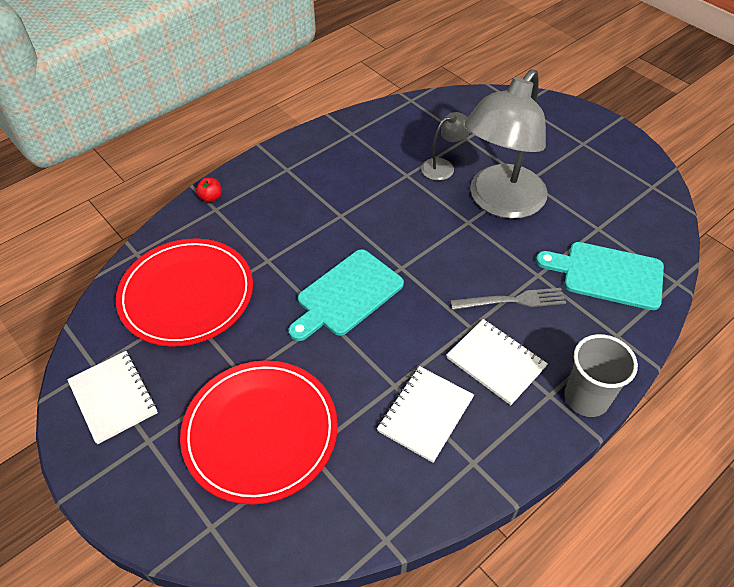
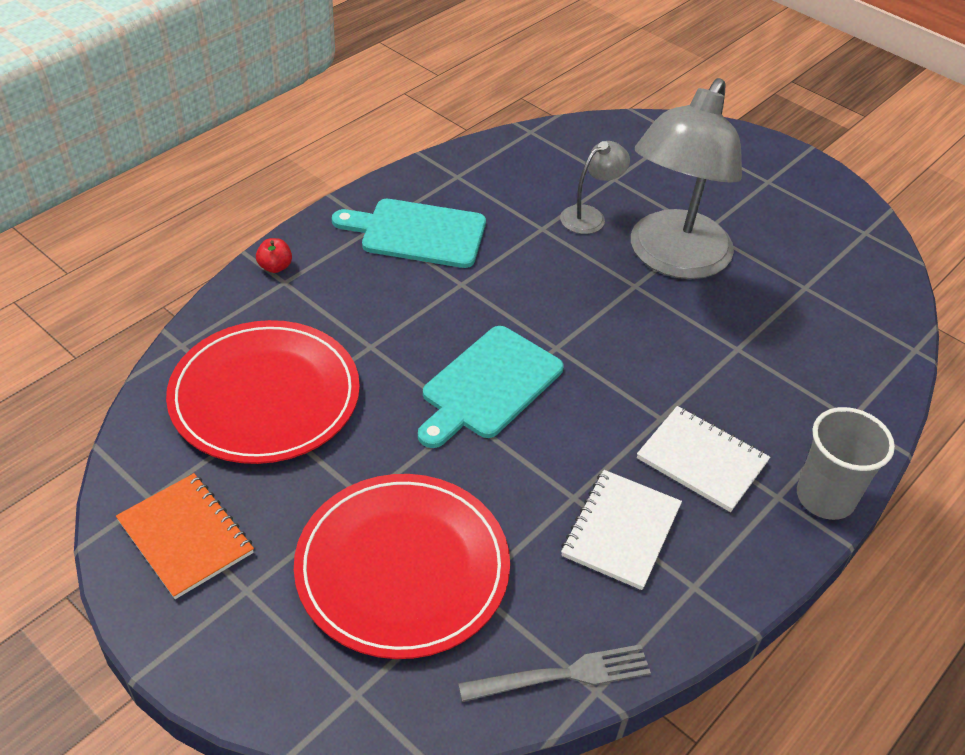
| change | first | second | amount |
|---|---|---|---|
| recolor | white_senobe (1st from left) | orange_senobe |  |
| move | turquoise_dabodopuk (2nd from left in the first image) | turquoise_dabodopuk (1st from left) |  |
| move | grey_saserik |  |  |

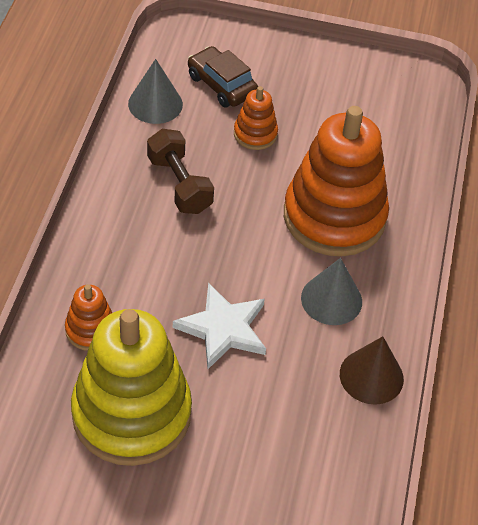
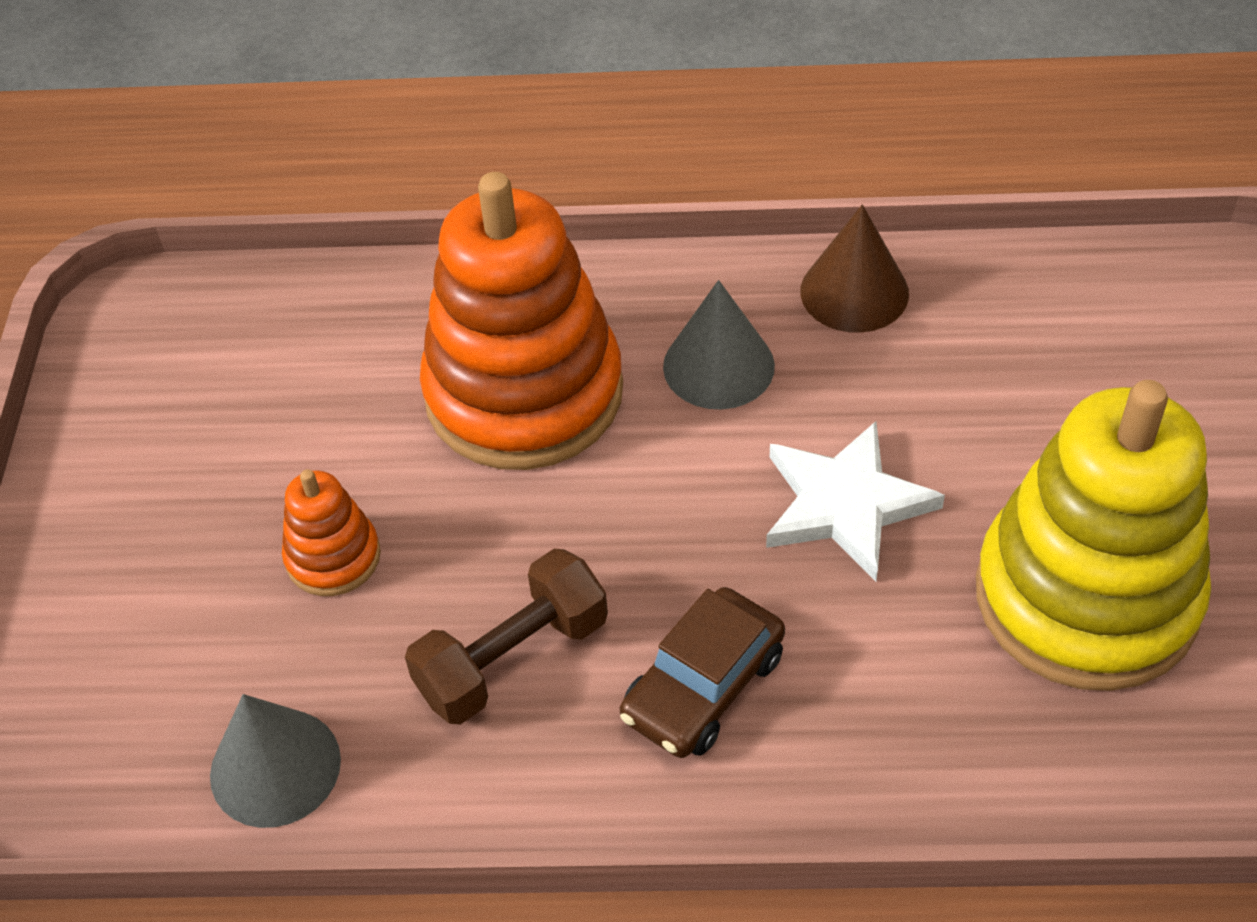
| change | first | second | amount |
|---|---|---|---|
| move | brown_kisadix |  |  |
| delete | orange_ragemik (1st from left) |  |  |

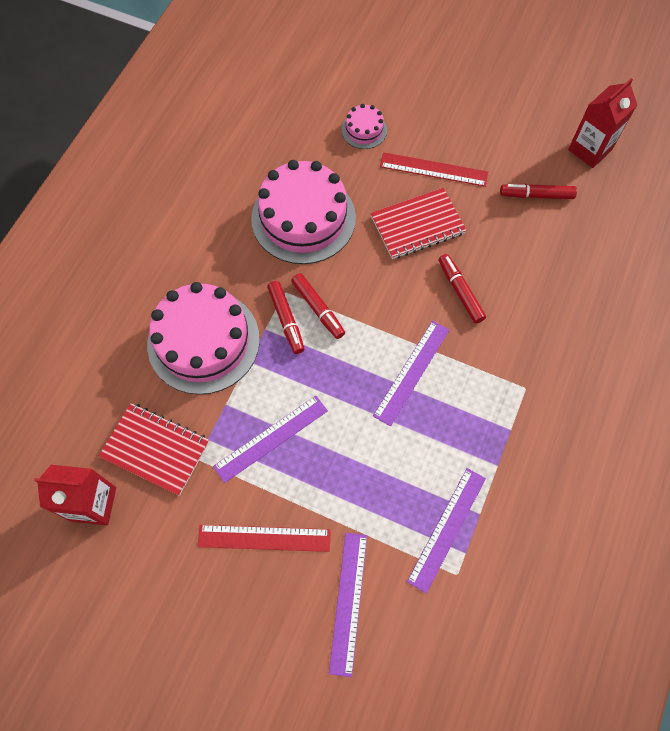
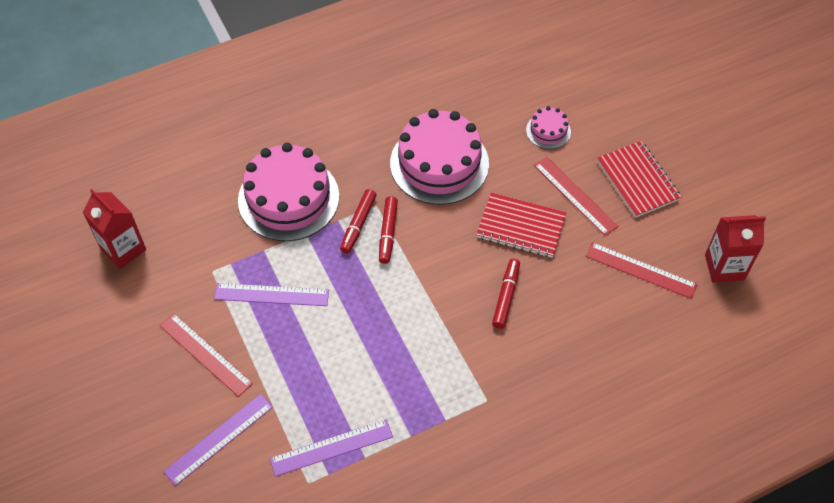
| change | first | second | amount |
|---|---|---|---|
| replace | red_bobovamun (4th from left) | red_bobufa (3rd from left) |  |
| move | red_senobe (1st from left in the first image) | red_senobe (2nd from left) |  |
| delete | purple_bobufa (3rd from left) |  |  |

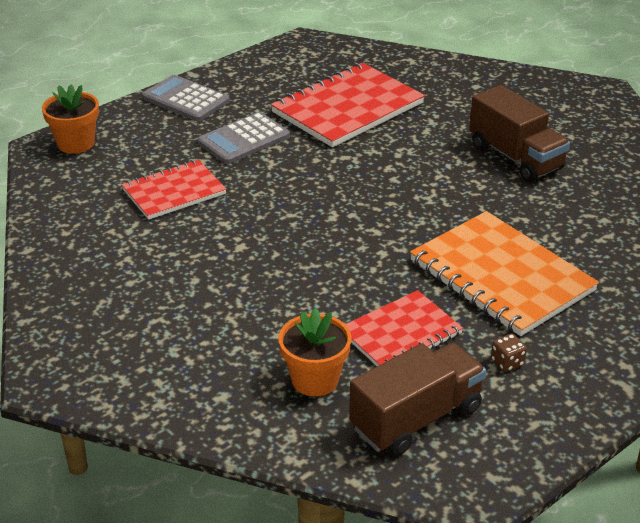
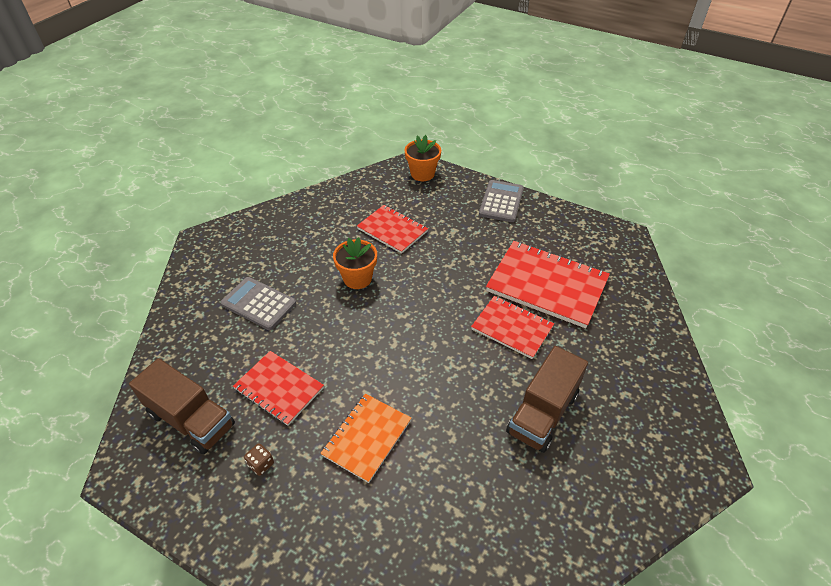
| change | first | second | amount |
|---|---|---|---|
| move | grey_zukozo (2nd from left in the first image) | grey_zukozo (1st from left) |  |
| resize | orange_senobe |  | x0.62 |
| move | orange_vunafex (2nd from left in the first image) | orange_vunafex (1st from left) |  |
| insert |  | red_senobe (3rd from left) |  |

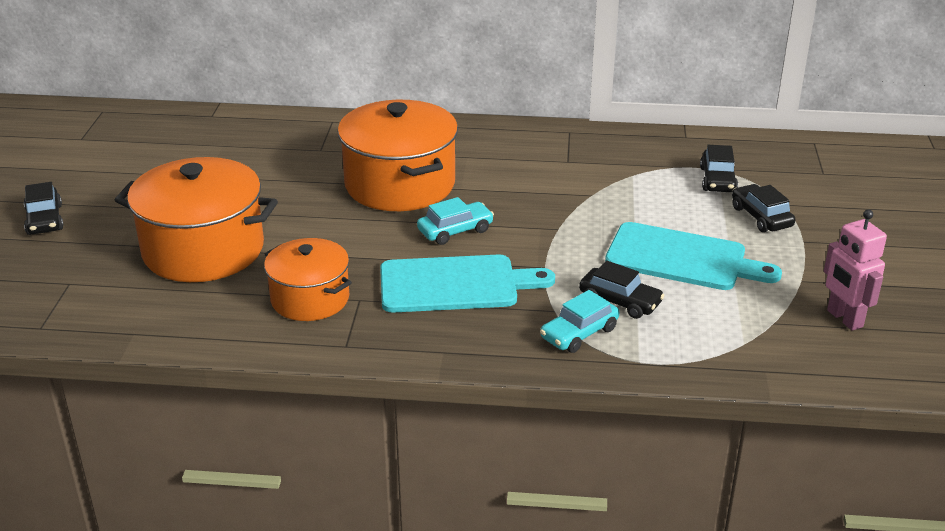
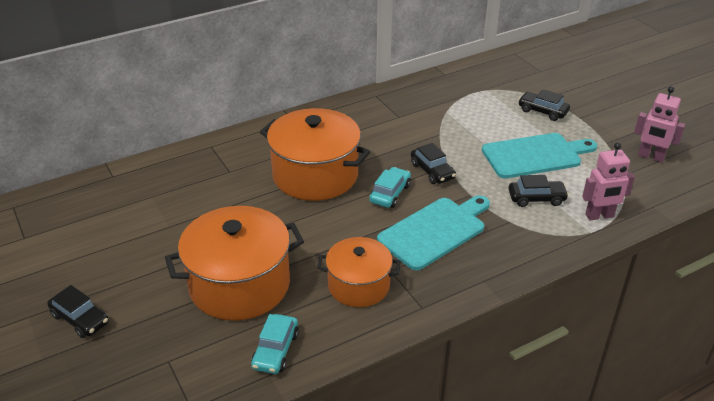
| change | first | second | amount |
|---|---|---|---|
| move | turquoise_kisadix (2nd from left in the first image) | turquoise_kisadix (1st from left) |  |
| move | black_kisadix (3rd from left in the first image) | black_kisadix (2nd from left) |  |
| insert |  | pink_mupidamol (1st from left) |  |

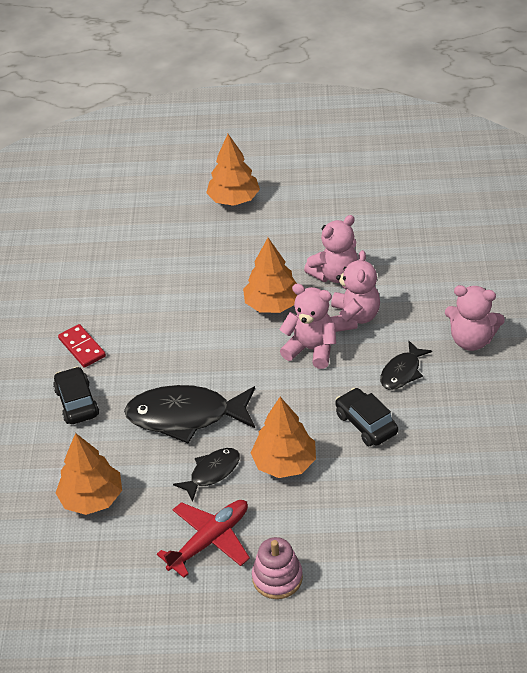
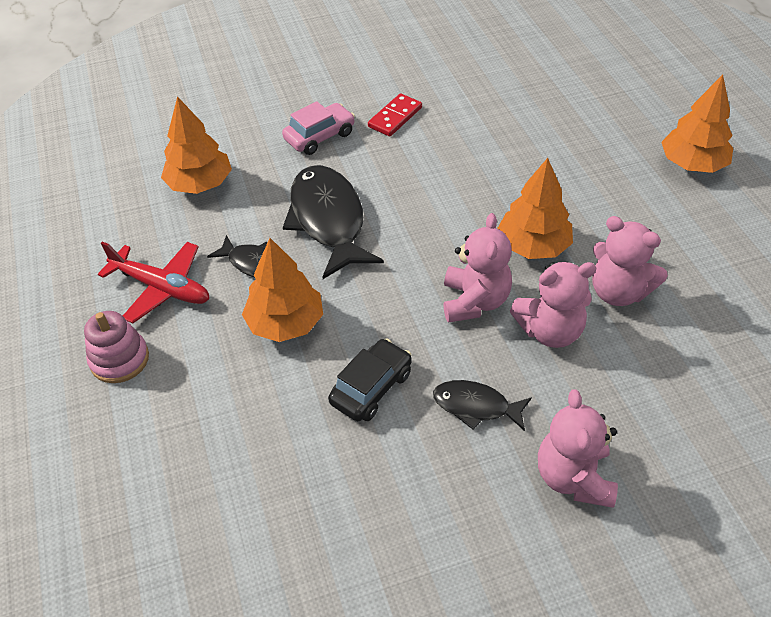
| change | first | second | amount |
|---|---|---|---|
| recolor | black_kisadix (1st from left) | pink_kisadix |  |

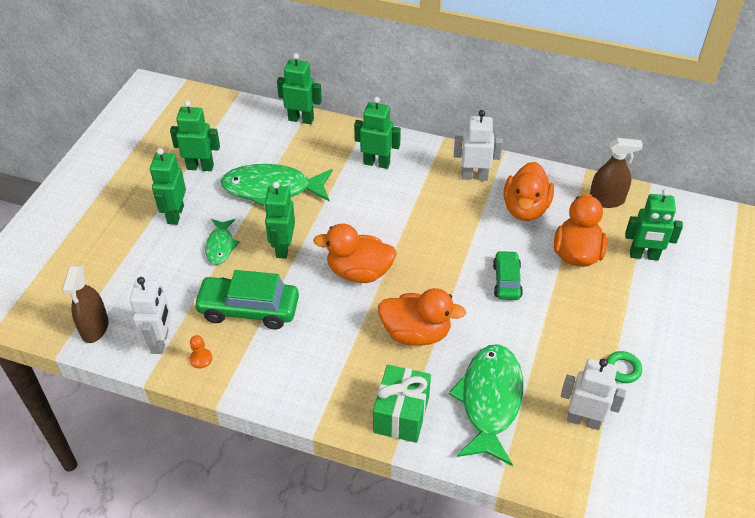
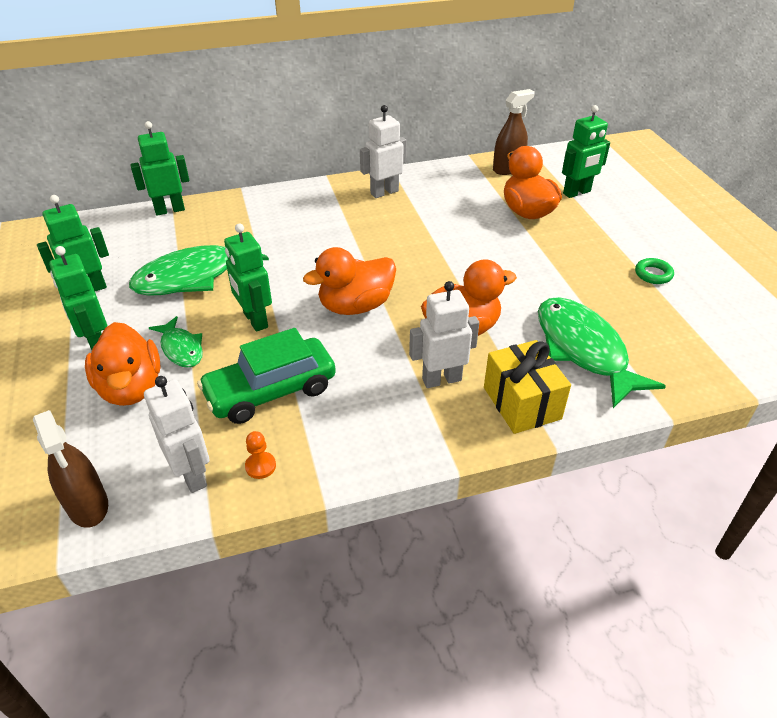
| change | first | second | amount |
|---|---|---|---|
| move | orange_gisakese (3rd from left in the first image) | orange_gisakese (1st from left) |  |
| move | white_mupidamol (3rd from left) |  |  |
| recolor | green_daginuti | yellow_daginuti |  |
| delete | green_mupidamol (5th from left) |  |  |
| delete | green_kisadix (2nd from left) |  |  |

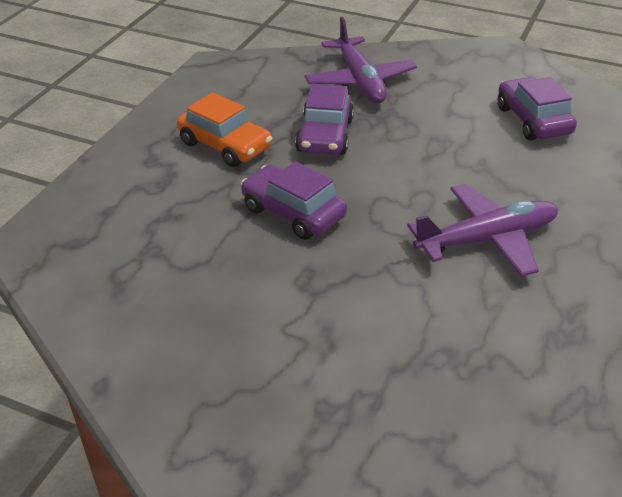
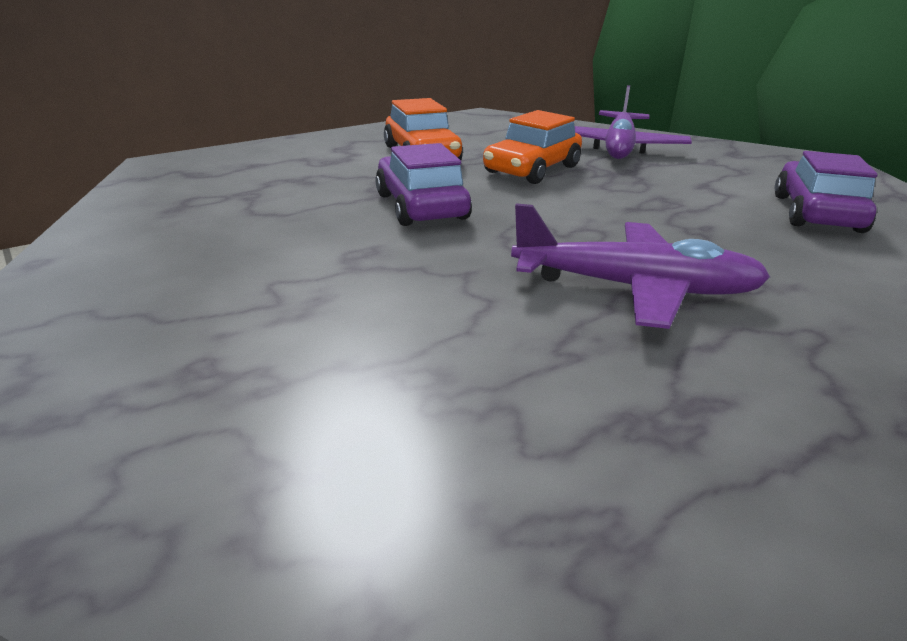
| change | first | second | amount |
|---|---|---|---|
| recolor | purple_kisadix (2nd from left) | orange_kisadix (2nd from left) |  |

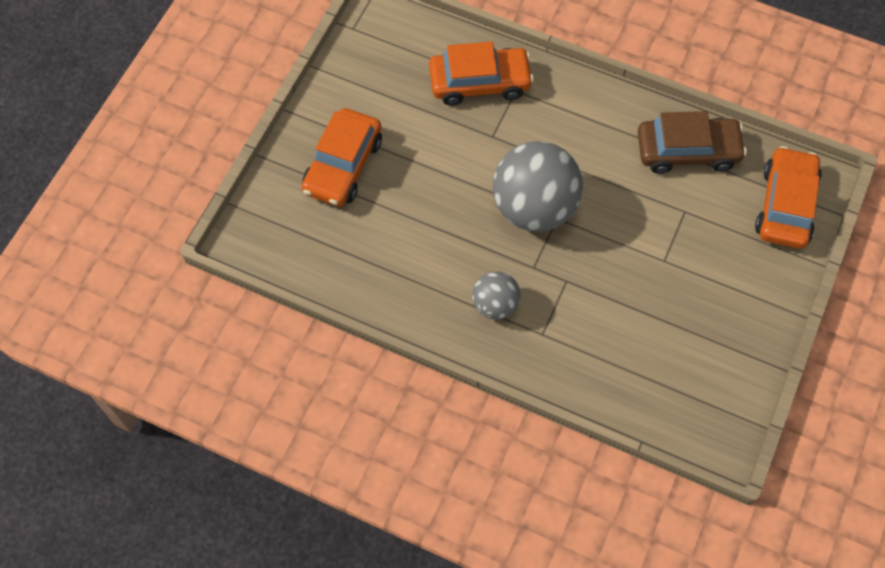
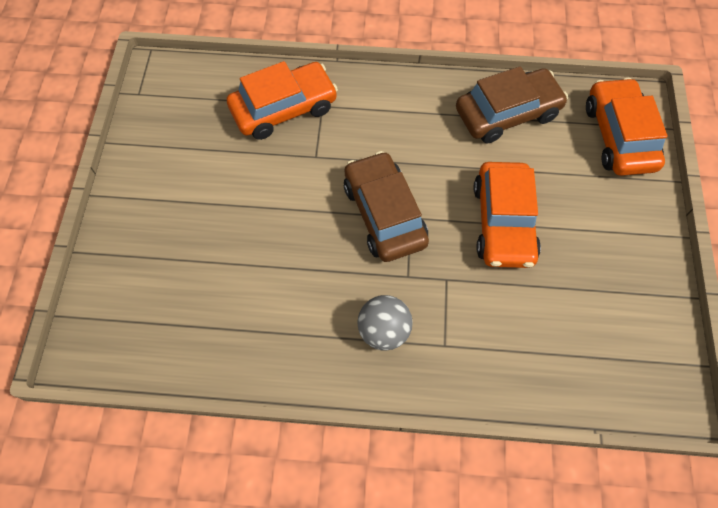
| change | first | second | amount |
|---|---|---|---|
| replace | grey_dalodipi (2nd from left) | brown_kisadix (1st from left) |  |
| move | orange_kisadix (1st from left in the first image) | orange_kisadix (2nd from left) |  |

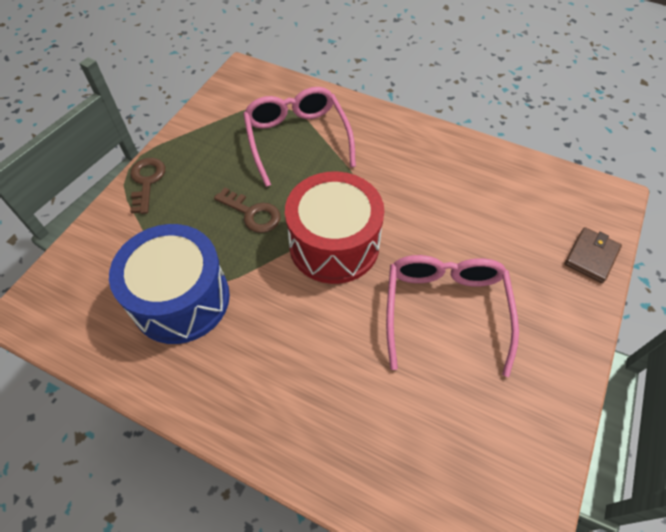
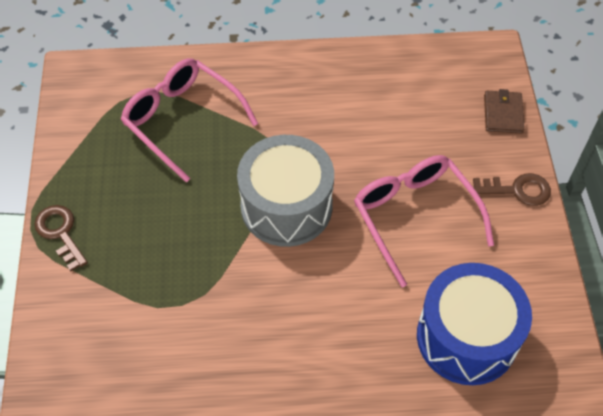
| change | first | second | amount |
|---|---|---|---|
| recolor | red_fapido | grey_fapido |  |
| move | blue_fapido |  |  |
| move | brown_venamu (2nd from left) |  |  |

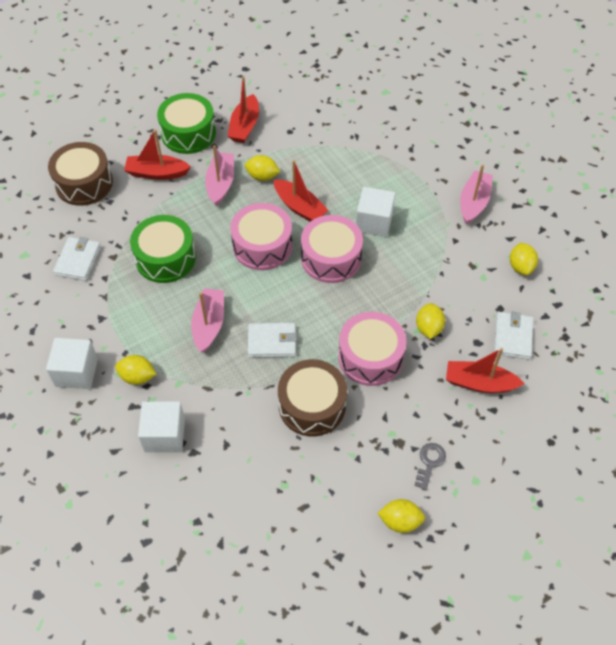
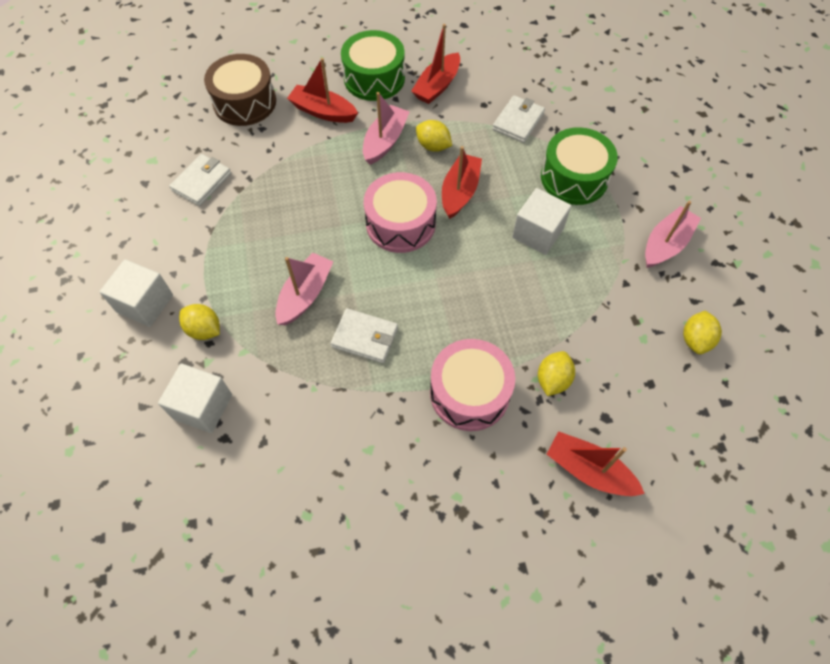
| change | first | second | amount |
|---|---|---|---|
| rotate | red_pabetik (3rd from left) |  | 135 degrees counterclockwise |
| move | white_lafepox (3rd from left) |  |  |
| move | green_fapido (1st from left in the first image) | green_fapido (2nd from left) |  |
| delete | brown_fapido (2nd from left) |  |  |
| delete | pink_fapido (2nd from left) |  |  |
| delete | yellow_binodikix (3rd from left) |  |  |
| delete | grey_venamu |  |  |

